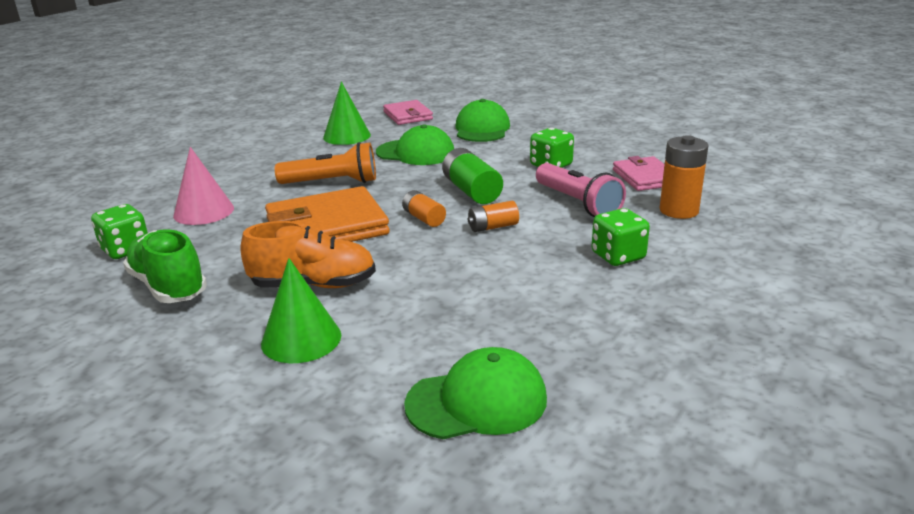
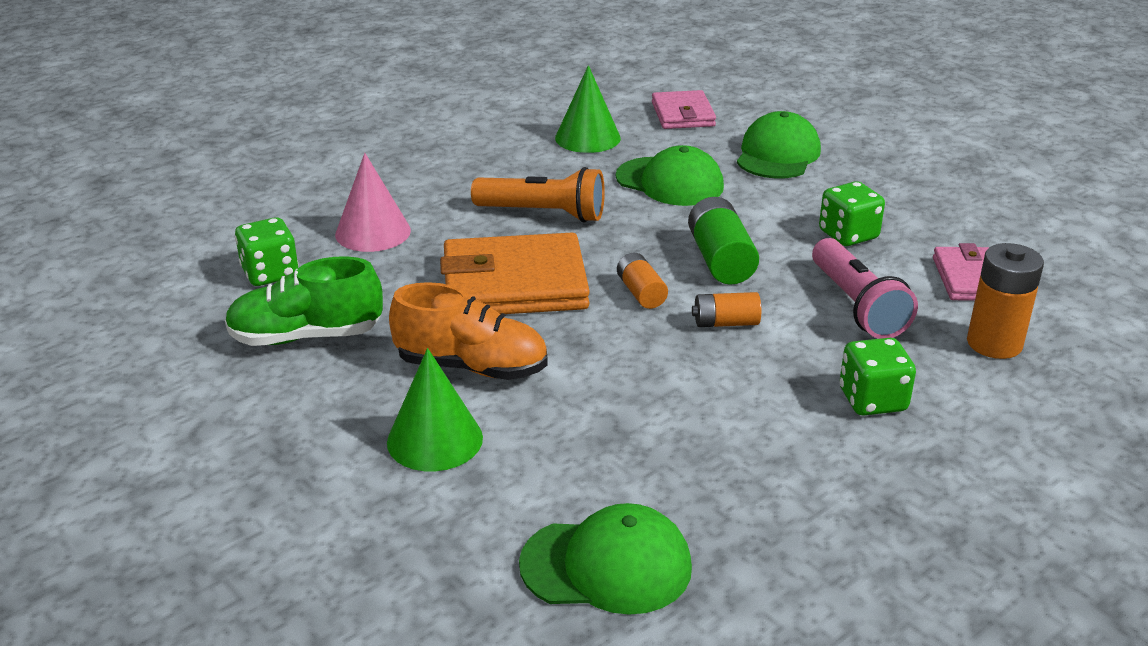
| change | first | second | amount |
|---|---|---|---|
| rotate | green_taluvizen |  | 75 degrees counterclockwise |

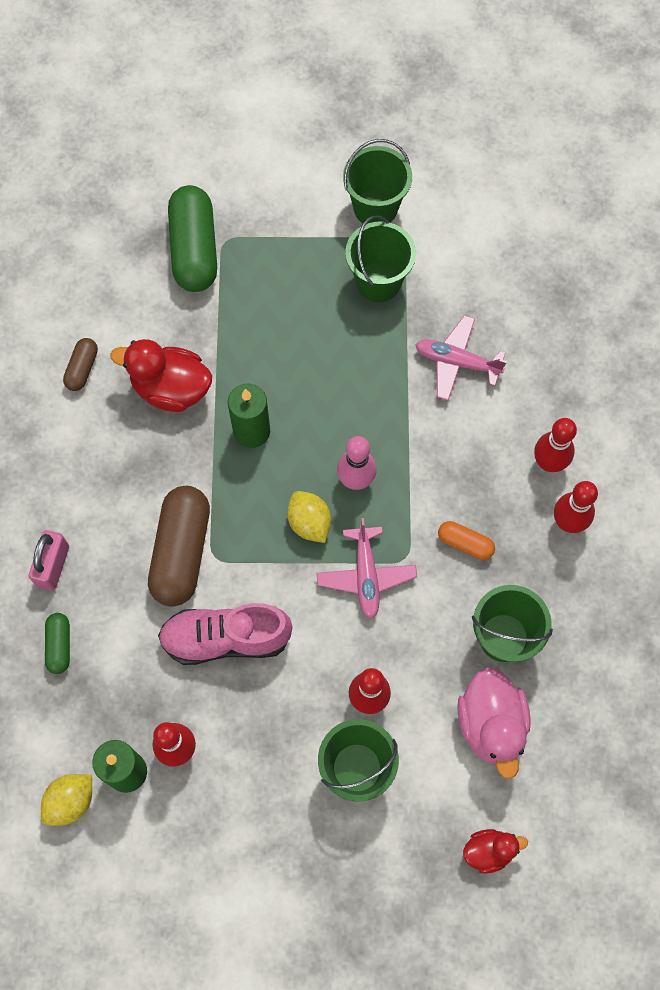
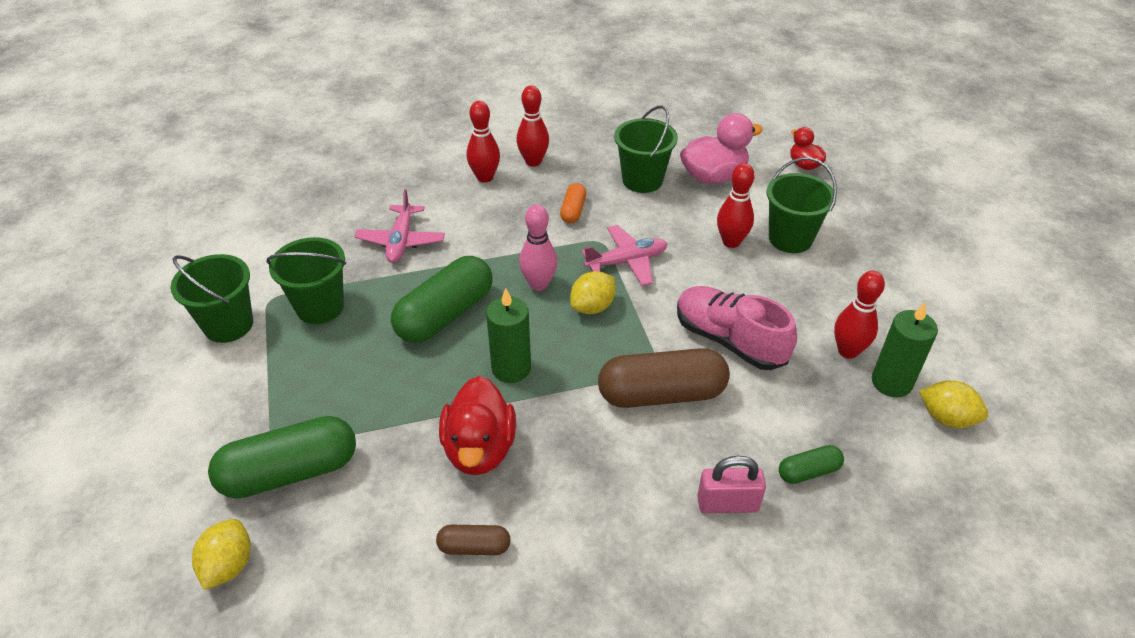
| change | first | second | amount |
|---|---|---|---|
| insert |  | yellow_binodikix (1st from left) |  |
| insert |  | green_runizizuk (2nd from left) |  |
| rotate | pink_taluvizen |  | 150 degrees clockwise |

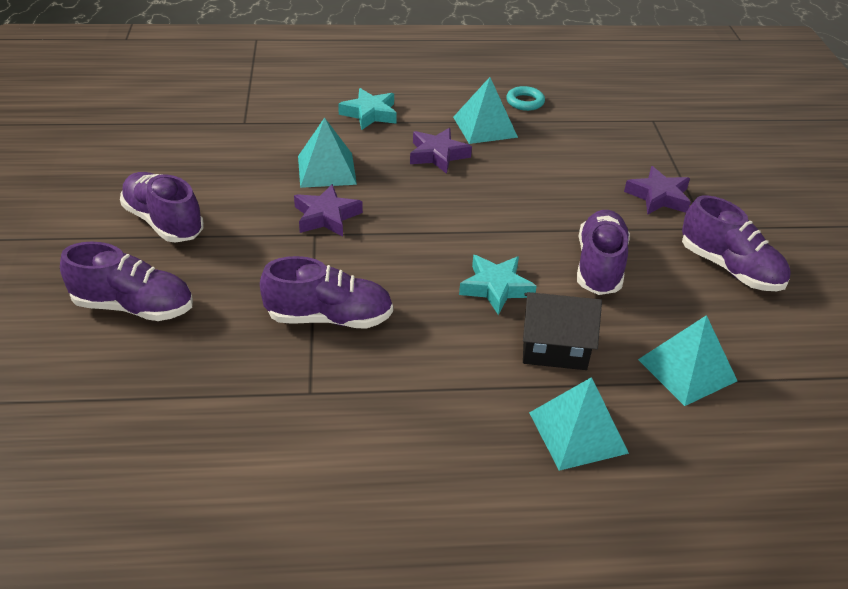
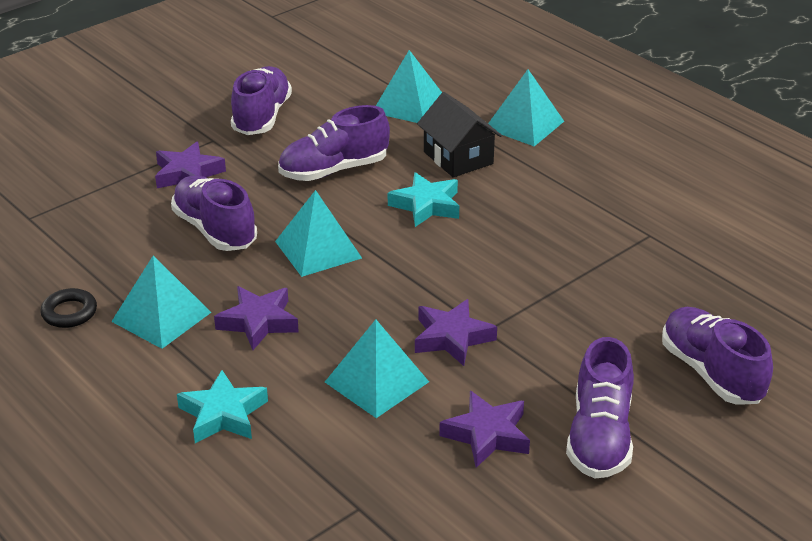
| change | first | second | amount |
|---|---|---|---|
| recolor | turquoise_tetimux | black_tetimux |  |
| move | purple_taluvizen (3rd from left in the first image) | purple_taluvizen (1st from left) |  |
| insert |  | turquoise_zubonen (2nd from left) |  |
| insert |  | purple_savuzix (4th from left) |  |

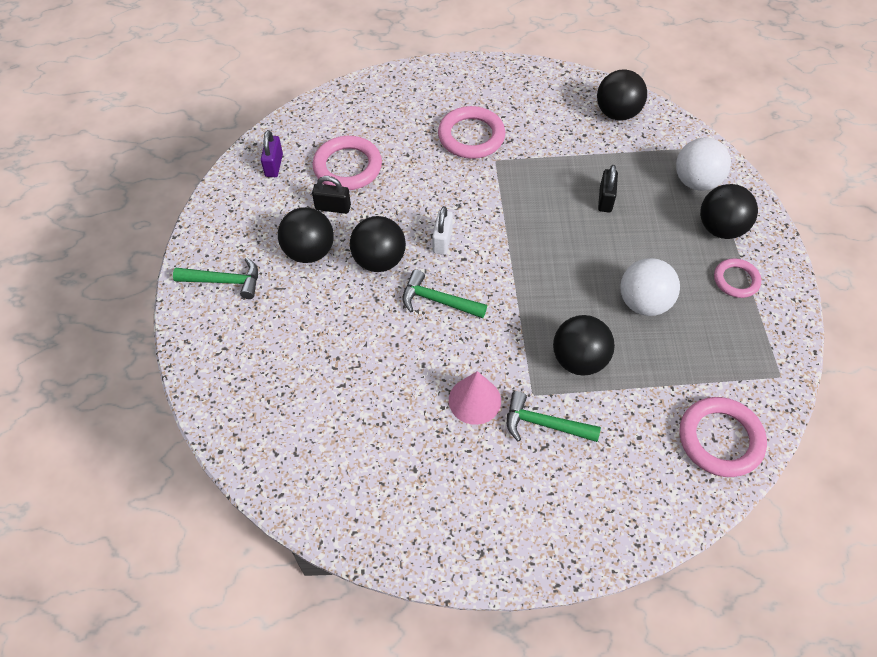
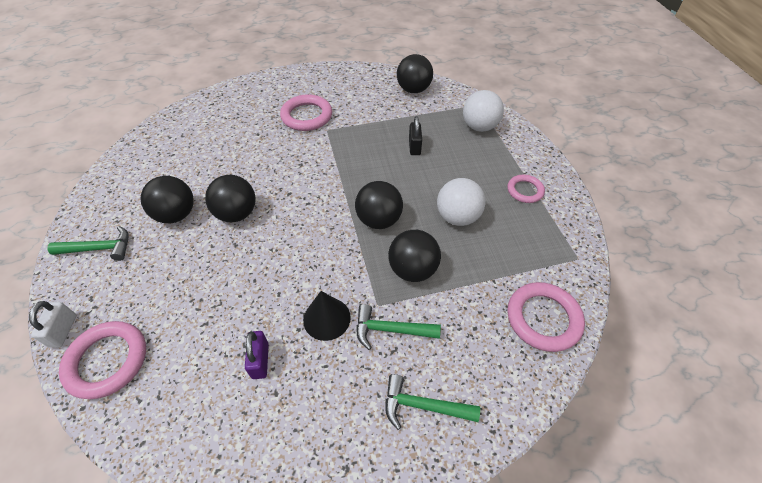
| change | first | second | amount |
|---|---|---|---|
| move | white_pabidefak |  |  |
| move | pink_tetimux (1st from left) |  |  |
| move | purple_pabidefak |  |  |
| recolor | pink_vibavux | black_vibavux |  |
| move | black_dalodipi (5th from left in the first image) | black_dalodipi (3rd from left) |  |
| move | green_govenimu (2nd from left in the first image) | green_govenimu (3rd from left) |  |
| delete | black_pabidefak (1st from left) |  |  |

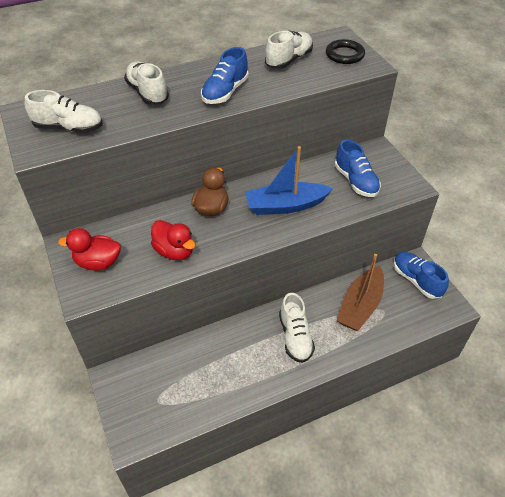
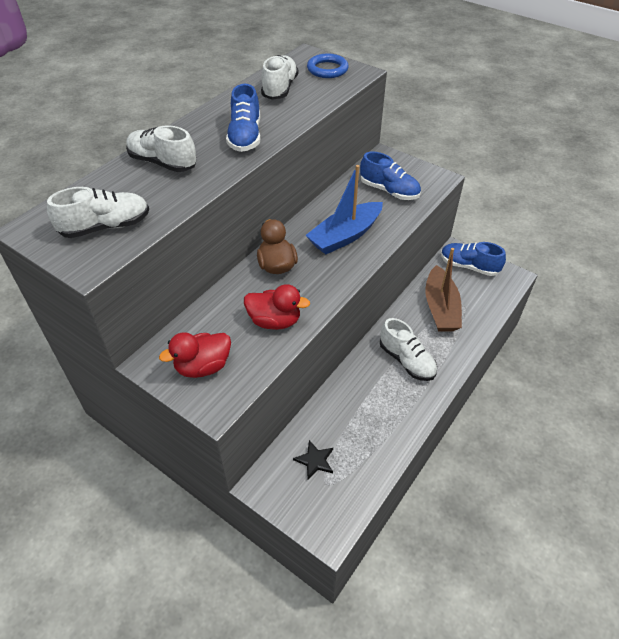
| change | first | second | amount |
|---|---|---|---|
| insert |  | black_savuzix |  |
| recolor | black_tetimux | blue_tetimux |  |

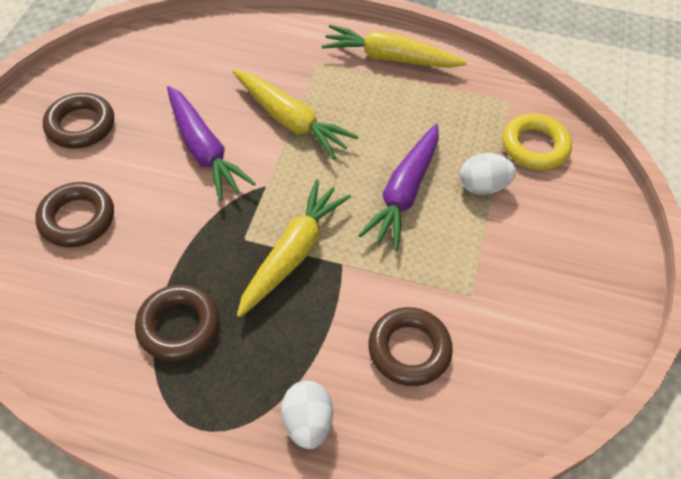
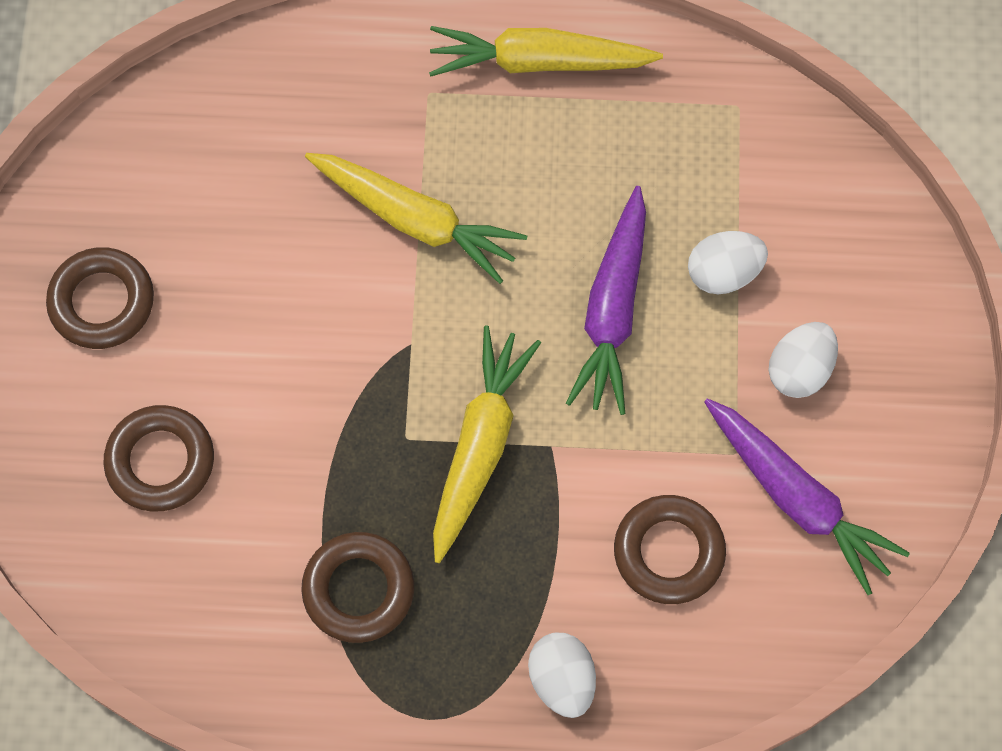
| change | first | second | amount |
|---|---|---|---|
| move | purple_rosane (1st from left in the first image) | purple_rosane (2nd from left) |  |
| insert |  | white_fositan (3rd from left) |  |
| delete | yellow_tetimux |  |  |

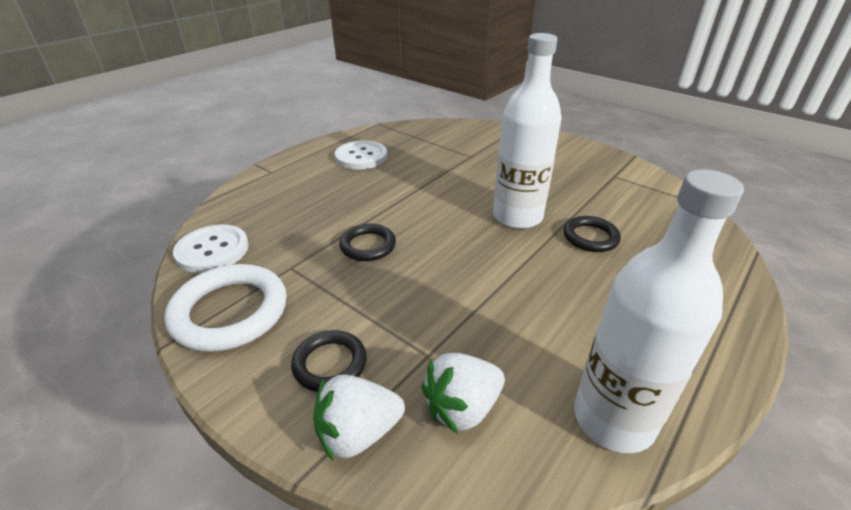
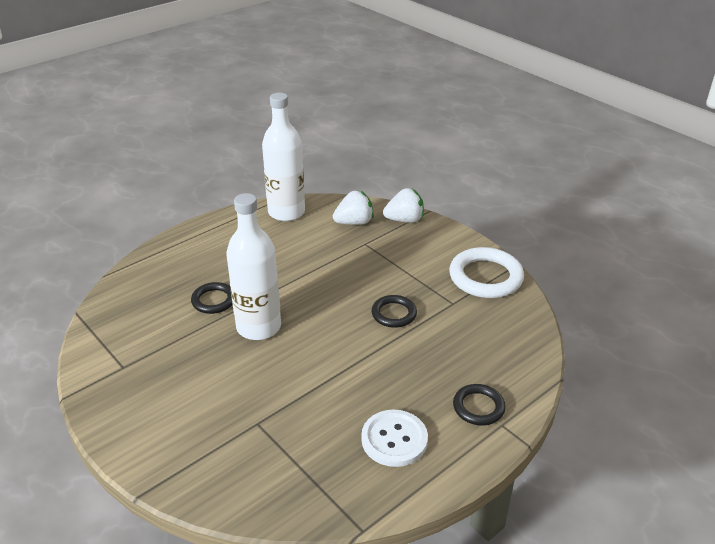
| change | first | second | amount |
|---|---|---|---|
| move | black_tetimux (1st from left in the first image) | black_tetimux (3rd from left) |  |
| delete | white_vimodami (1st from left) |  |  |

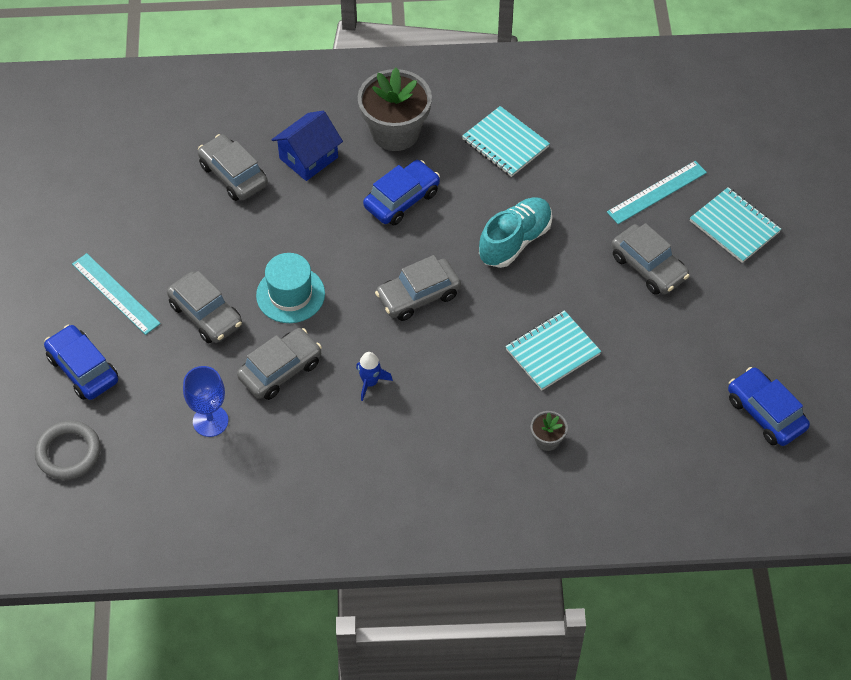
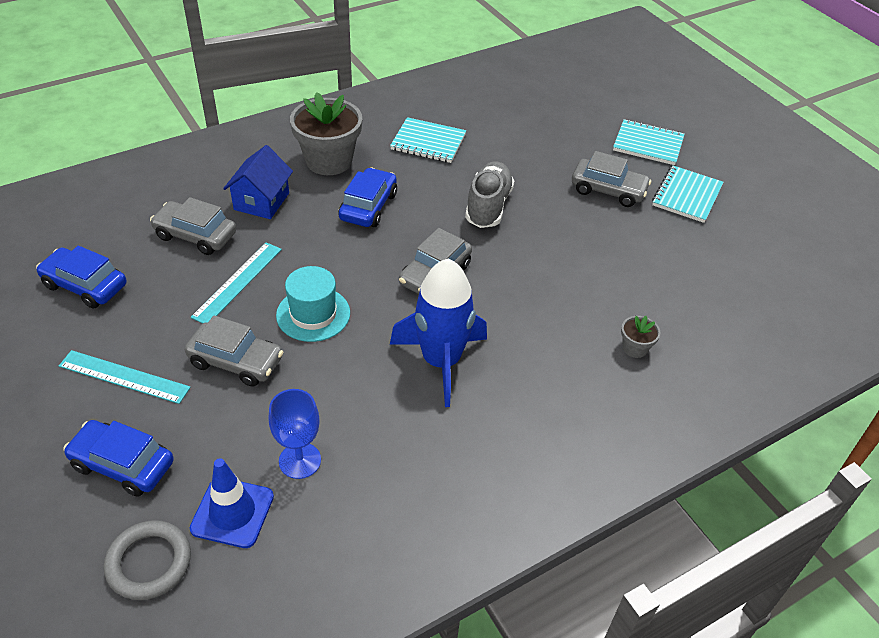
| change | first | second | amount |
|---|---|---|---|
| move | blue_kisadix (3rd from left in the first image) | blue_kisadix (1st from left) |  |
| insert |  | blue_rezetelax |  |
| move | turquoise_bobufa (2nd from left) |  |  |
| resize | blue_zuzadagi |  | x2.34 |
| recolor | turquoise_taluvizen | grey_taluvizen |  |
| move | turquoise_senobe (2nd from left in the first image) | turquoise_senobe (3rd from left) |  |
| delete | grey_kisadix (3rd from left) |  |  |

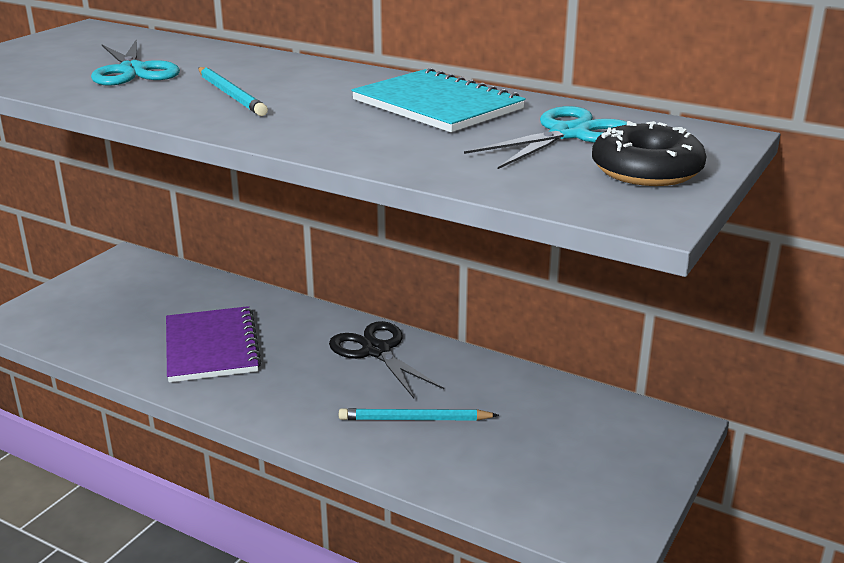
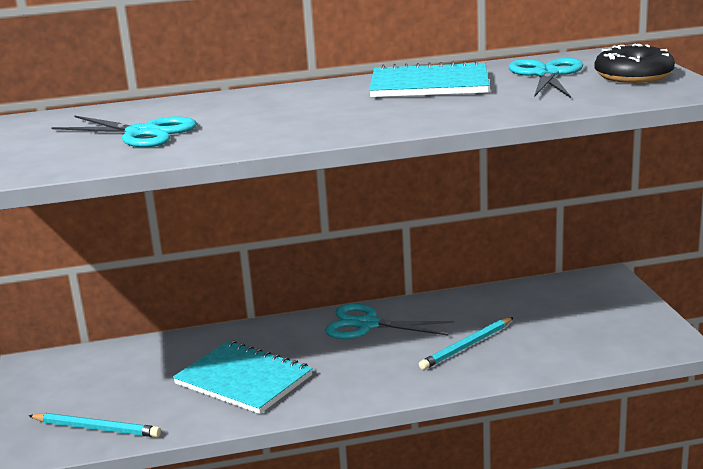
| change | first | second | amount |
|---|---|---|---|
| move | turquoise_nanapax (1st from left) |  |  |
| recolor | purple_senobe | turquoise_senobe (1st from left) |  |
| recolor | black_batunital | turquoise_batunital (2nd from left) |  |

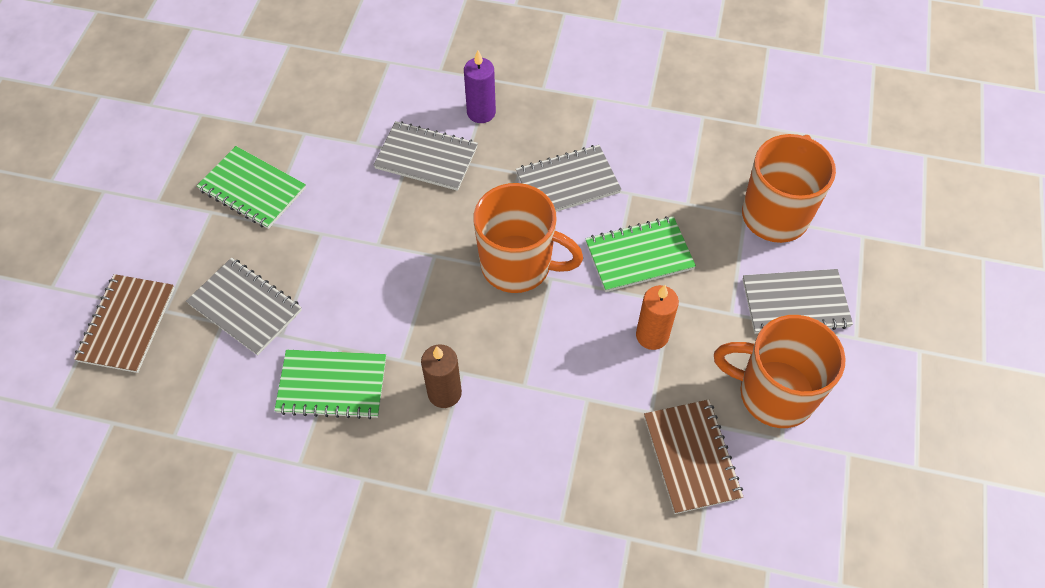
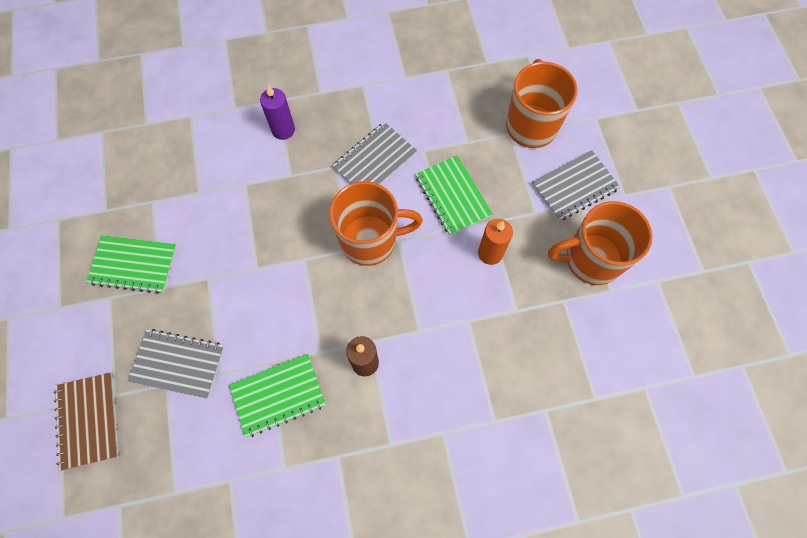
| change | first | second | amount |
|---|---|---|---|
| rotate | green_senobe (3rd from left) |  | 75 degrees counterclockwise |
| delete | grey_senobe (2nd from left) |  |  |
| delete | brown_senobe (2nd from left) |  |  |

